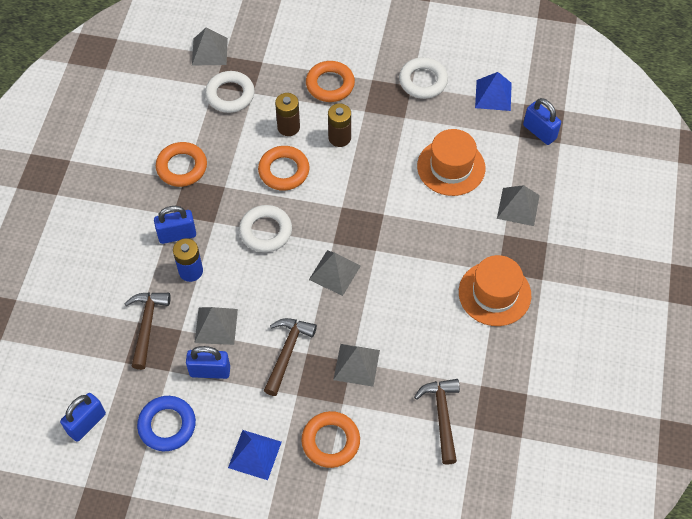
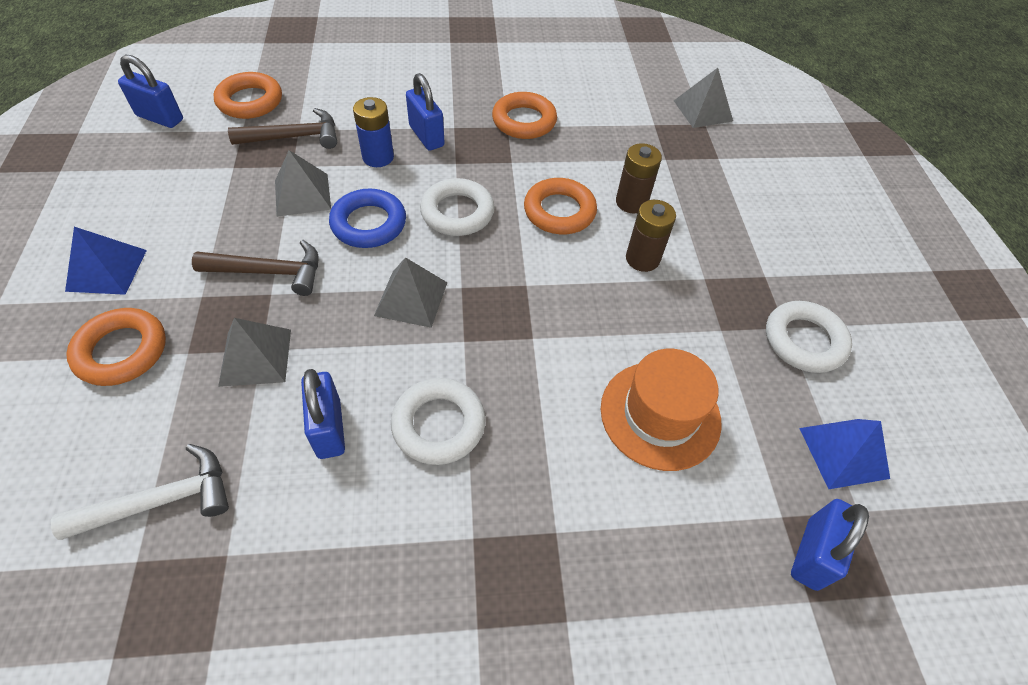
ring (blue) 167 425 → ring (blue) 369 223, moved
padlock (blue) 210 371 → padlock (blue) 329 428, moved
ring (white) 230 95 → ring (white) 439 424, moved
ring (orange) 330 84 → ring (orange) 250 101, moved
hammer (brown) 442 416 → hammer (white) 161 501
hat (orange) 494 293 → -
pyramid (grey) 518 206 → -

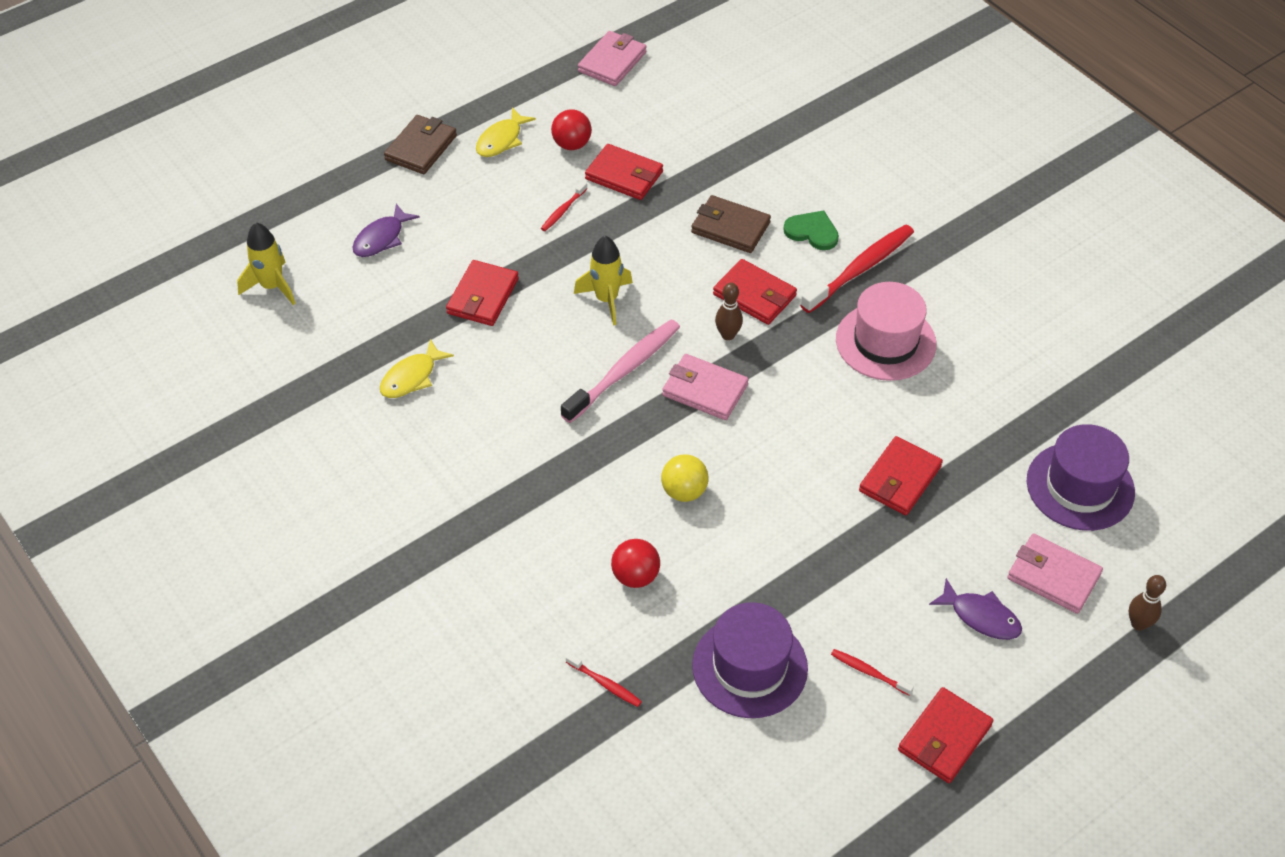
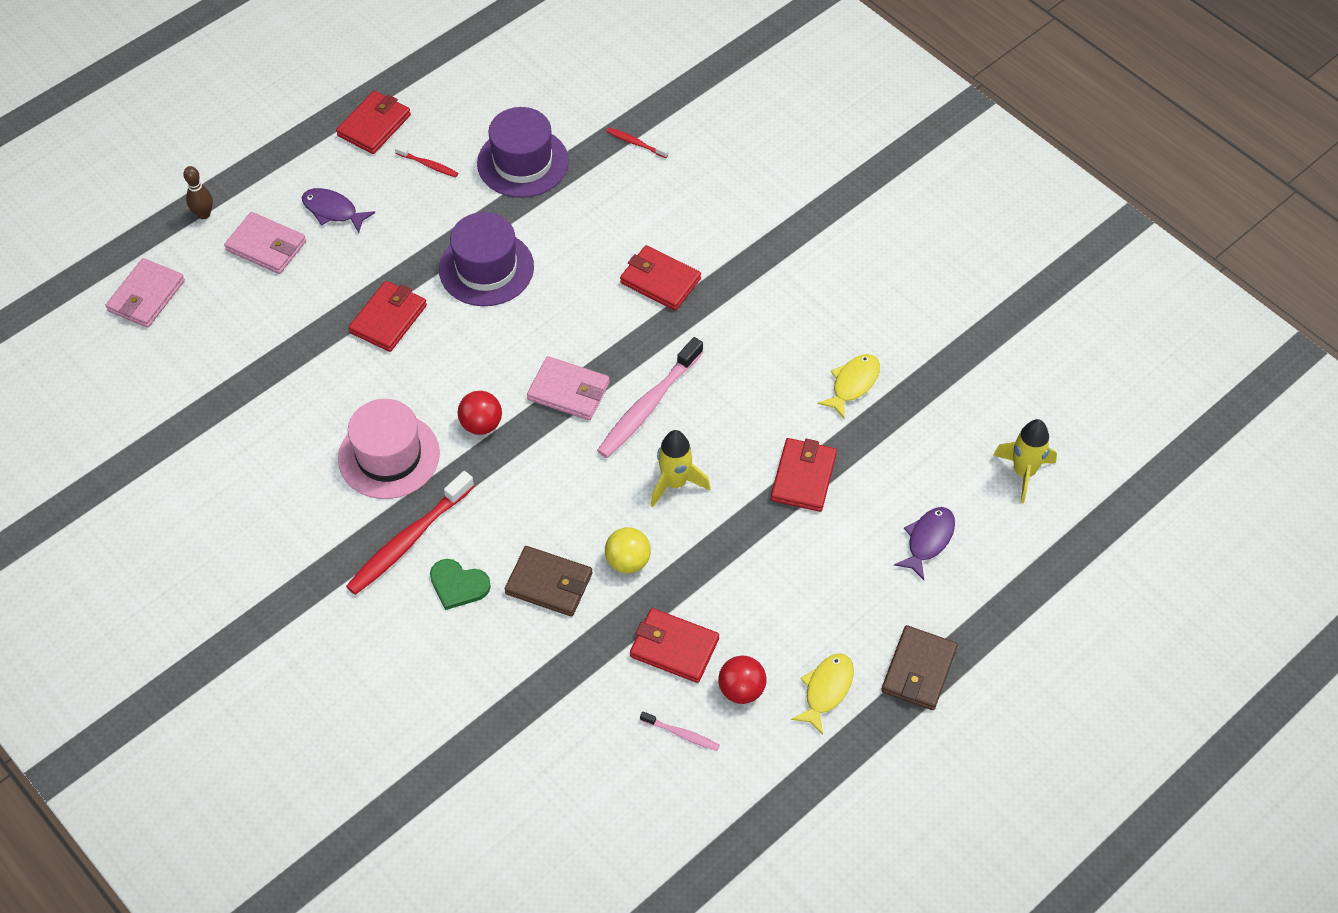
toothbrush (red) 563 210 → -
wallet (pink) 612 62 → wallet (pink) 146 296, moved
ball (red) 635 576 → ball (red) 481 424, moved
ball (yellow) 684 491 → ball (yellow) 628 561, moved
wallet (red) 754 295 → wallet (red) 660 281, moved
bowling pin (brown) 728 335 → -
hat (purple) 1080 486 → hat (purple) 486 268, moved
- → toothbrush (pink) 681 734

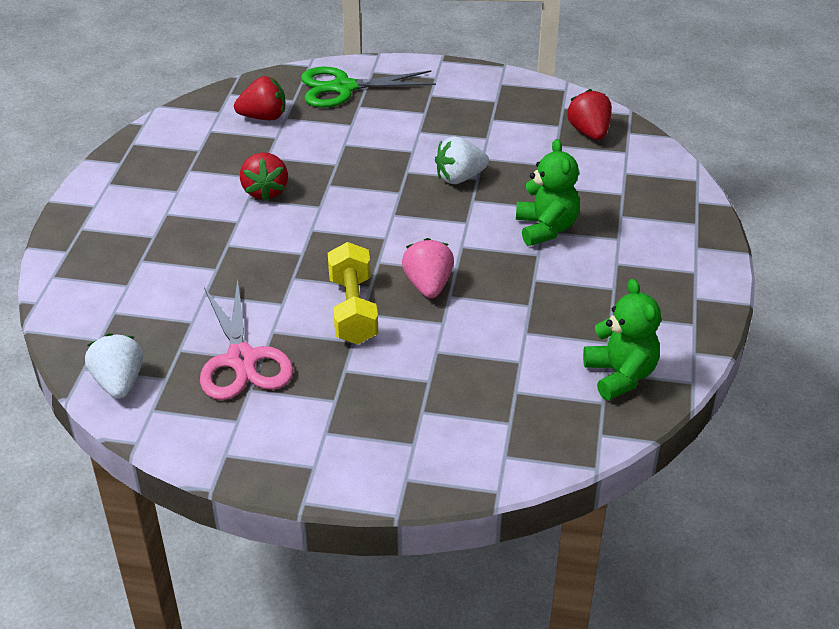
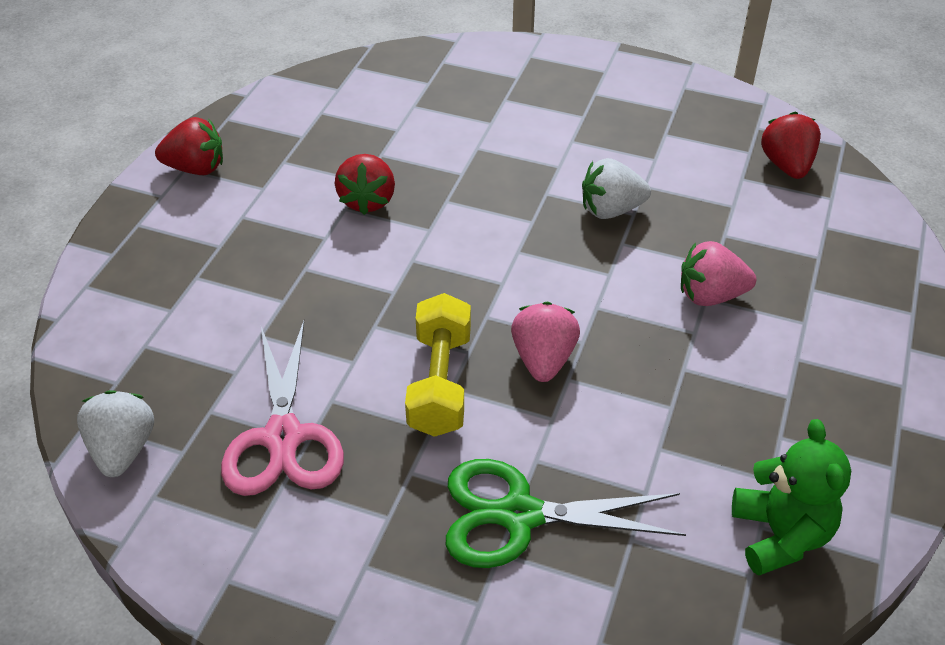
strawberry (red) 263 117 → strawberry (red) 196 168, moved
scissors (green) 343 88 → scissors (green) 519 515, moved
teddy bear (green) 546 228 → strawberry (pink) 710 295

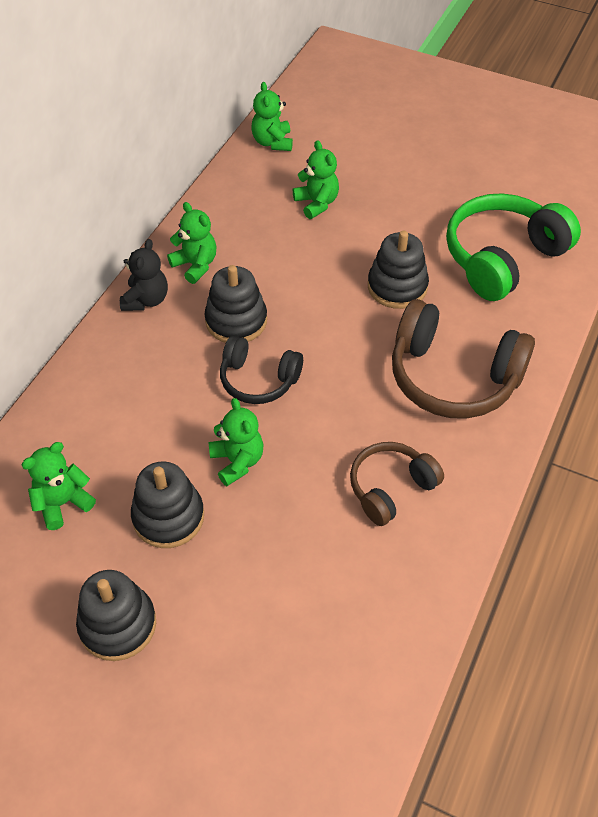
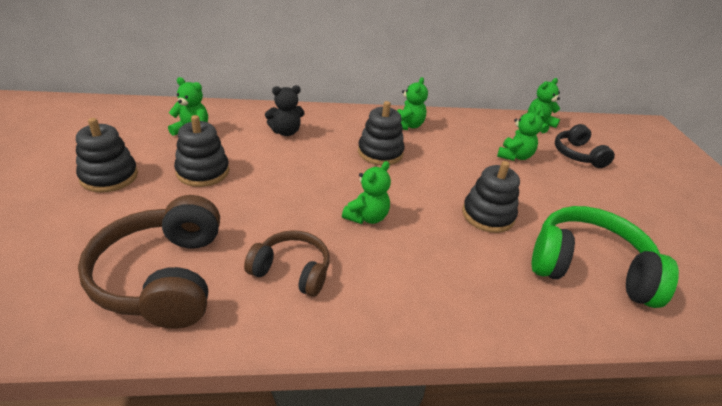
teddy bear (black) 146 300 → teddy bear (black) 285 132, moved
teddy bear (green) 237 461 → teddy bear (green) 366 217, moved
headphones (black) 258 379 → headphones (black) 578 155, moved
headphones (brown) 453 377 → headphones (brown) 163 277, moved

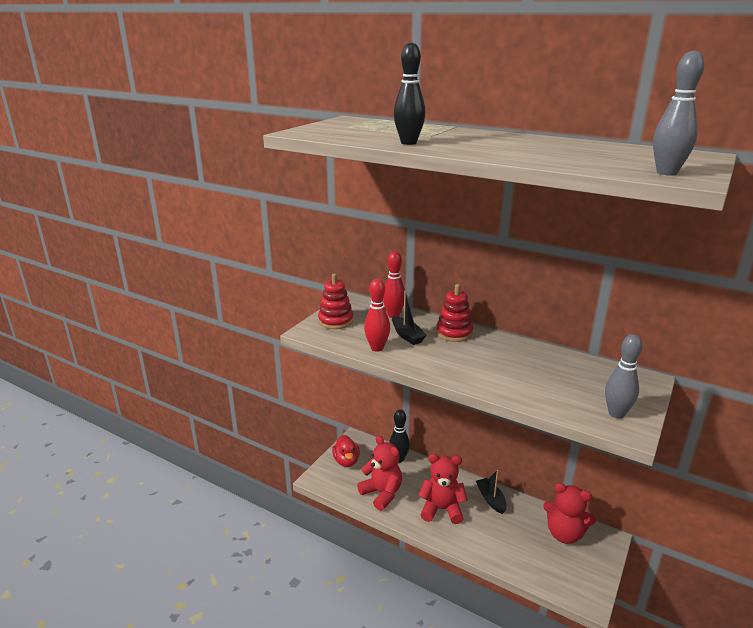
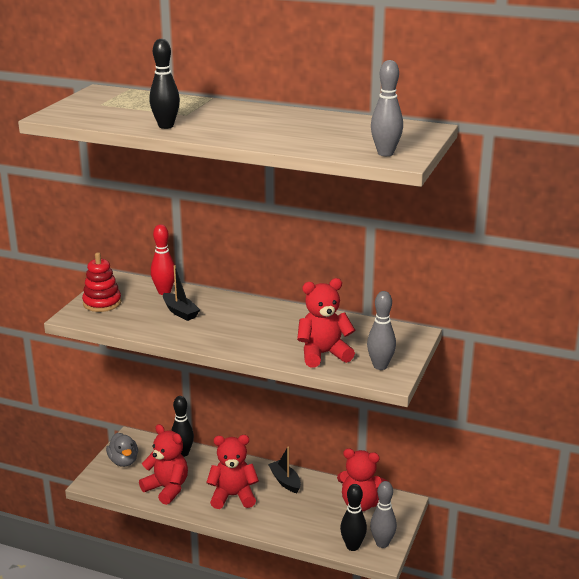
duck (red) 346 461 → duck (grey) 123 461
bowling pin (red) 377 348 → -
stacking toy (red) 454 333 → -
- → teddy bear (red) 323 354
- → bowling pin (black) 352 546
- → bowling pin (grey) 382 543

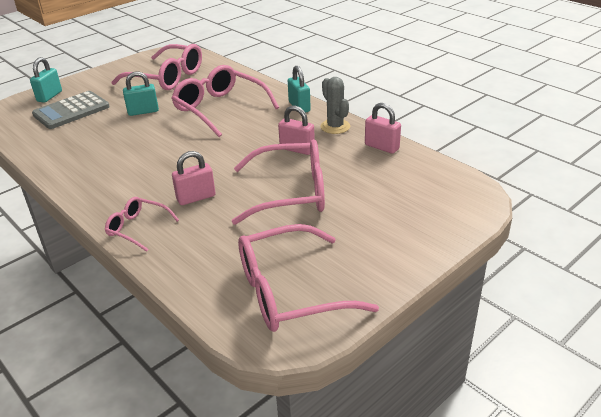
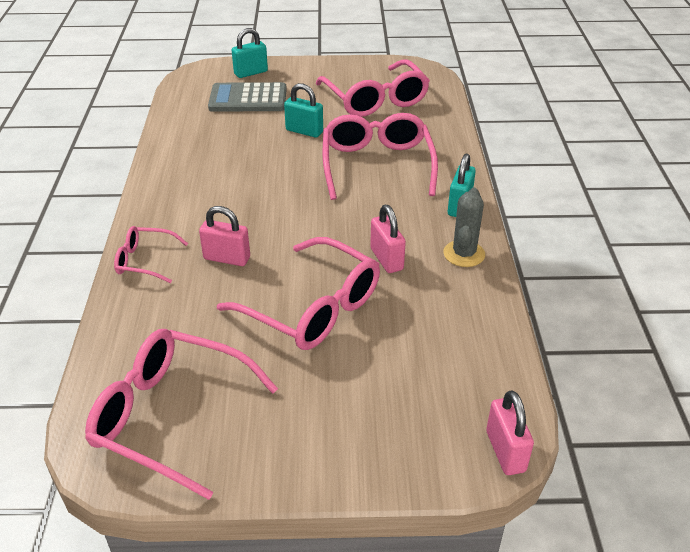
glasses (pink) 137 228 → glasses (pink) 145 261, 60 degrees counterclockwise
padlock (pink) 381 147 → padlock (pink) 505 451, moved

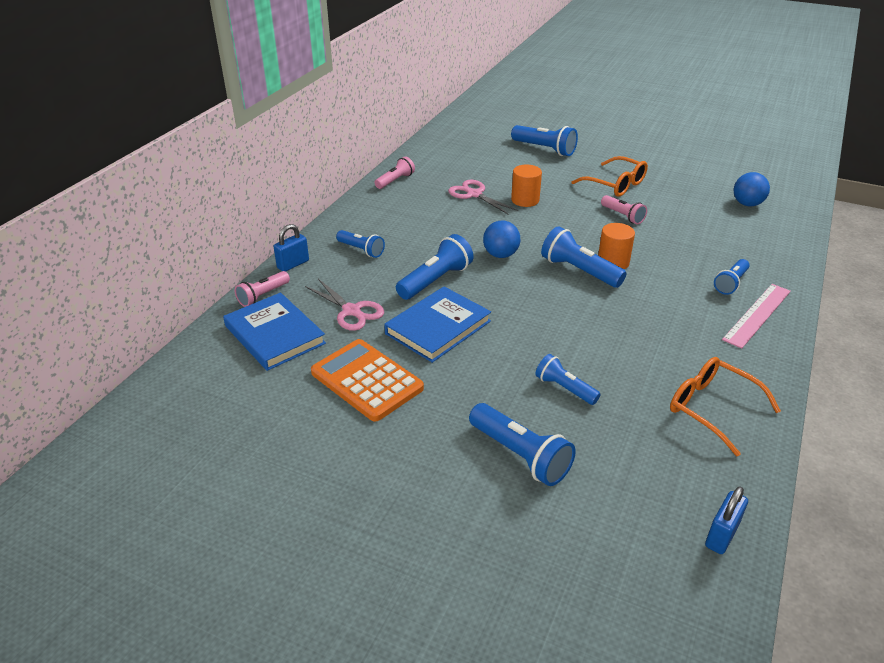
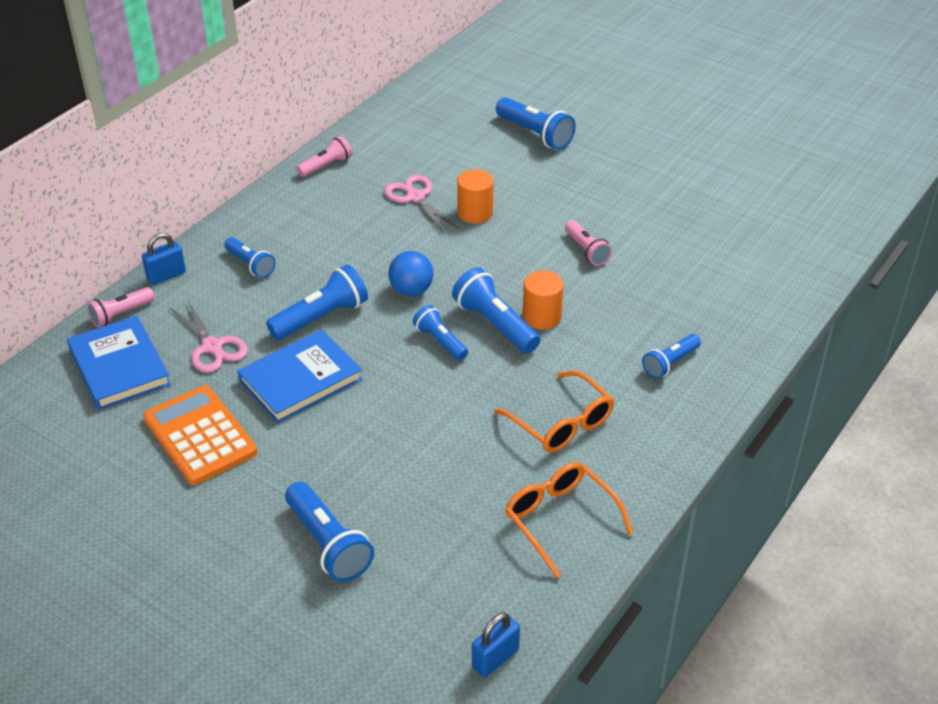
flashlight (blue) 564 388 → flashlight (blue) 440 341, moved
glasses (orange) 615 184 → glasses (orange) 561 423, moved
ruler (pink) 757 315 → -
ball (blue) 747 204 → -

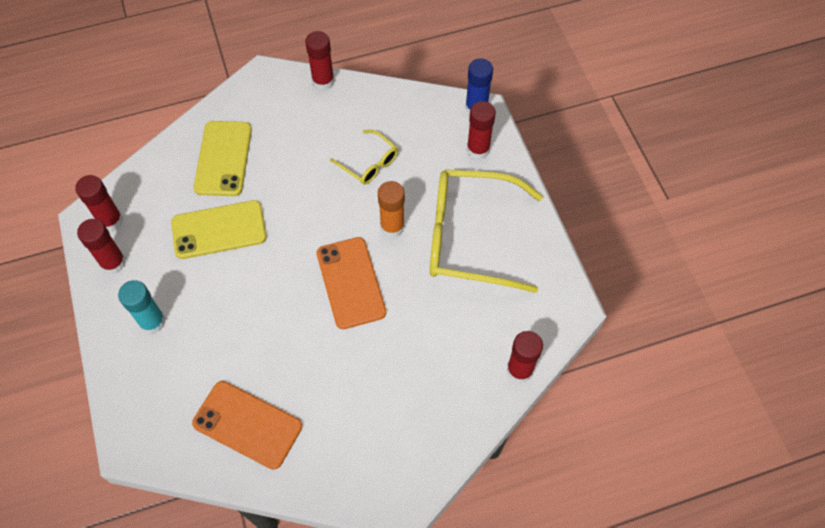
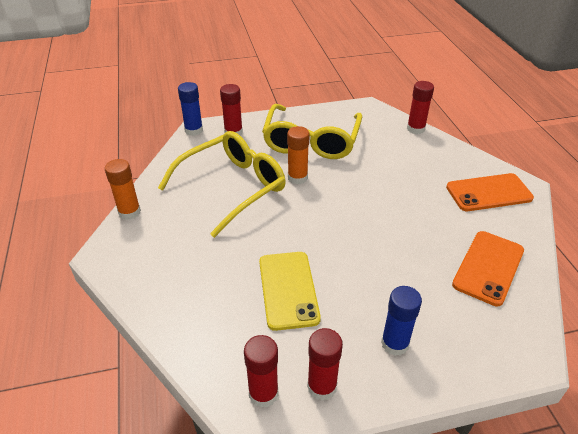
glue stick (turquoise) 152 322 → glue stick (blue) 395 343
phone (yellow) 223 158 → -
glue stick (red) 323 81 → glue stick (orange) 129 212
phone (orange) 351 283 → phone (orange) 488 193, moved
glasses (yellow) 369 163 → glasses (yellow) 232 187, x2.10

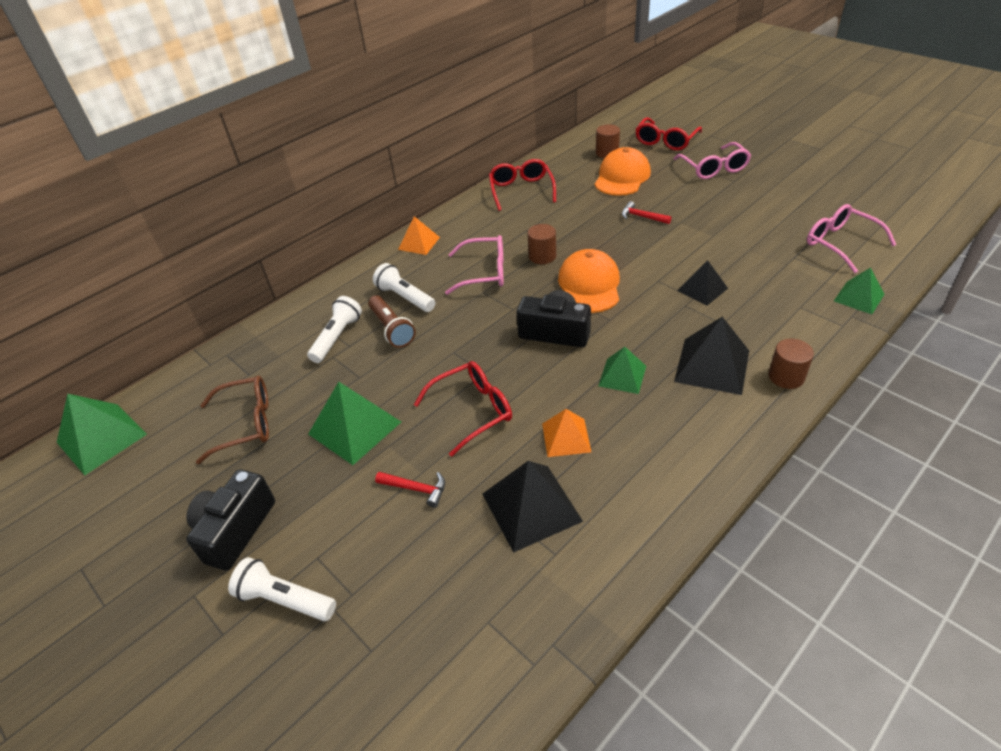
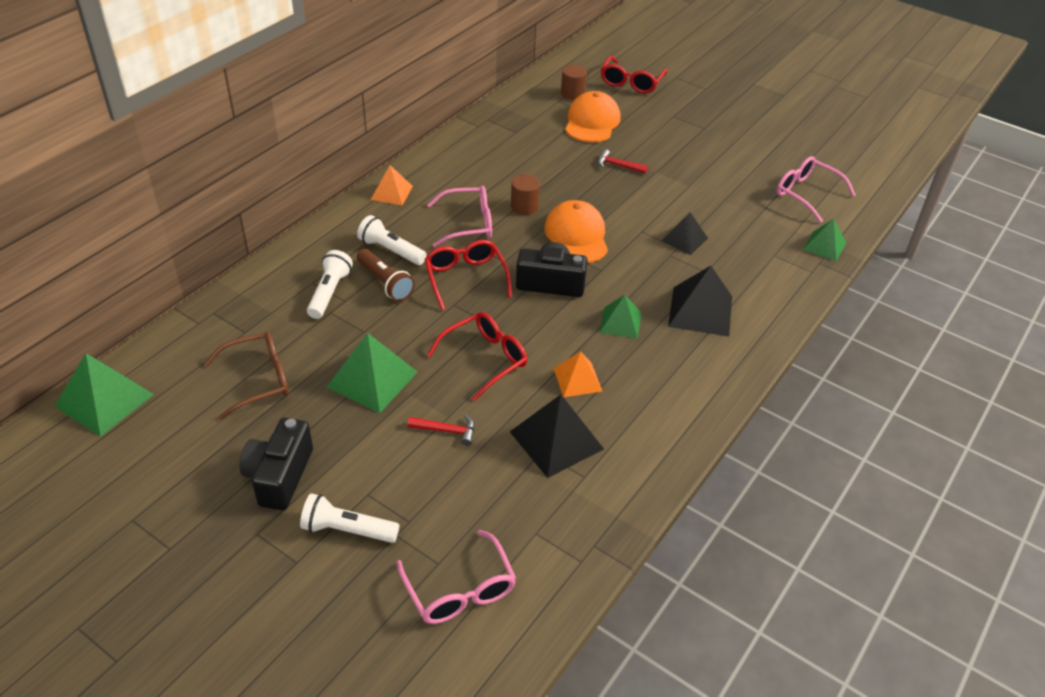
glasses (red) 521 190 → glasses (red) 465 278, moved
glasses (pink) 714 168 → glasses (pink) 460 590, moved
cylinder (brown) 786 377 → -

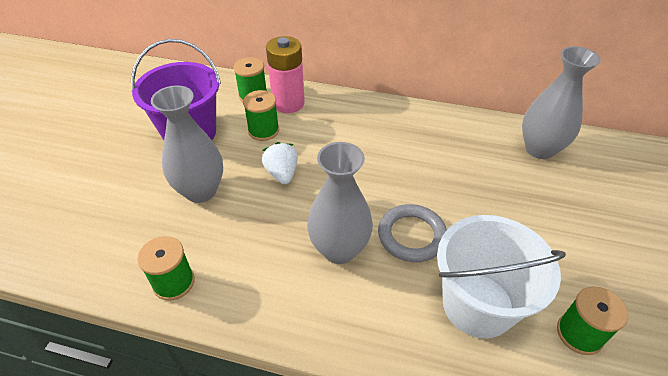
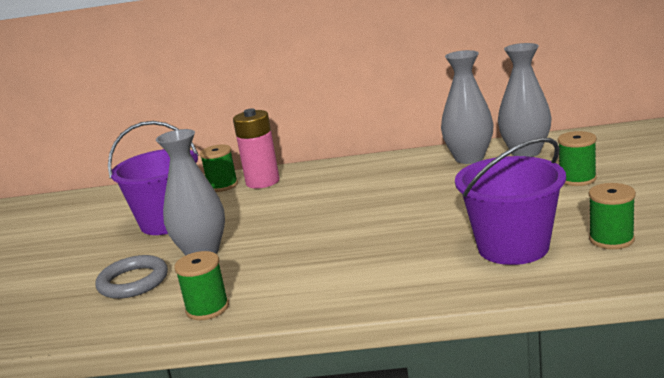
spool (green) 263 130 → spool (green) 577 179, moved
strawberry (white) 282 173 → -
vase (grey) 339 249 → vase (grey) 469 158, moved
ring (grey) 411 236 → ring (grey) 133 281, moved
bucket (white) 478 305 → bucket (purple) 513 247

